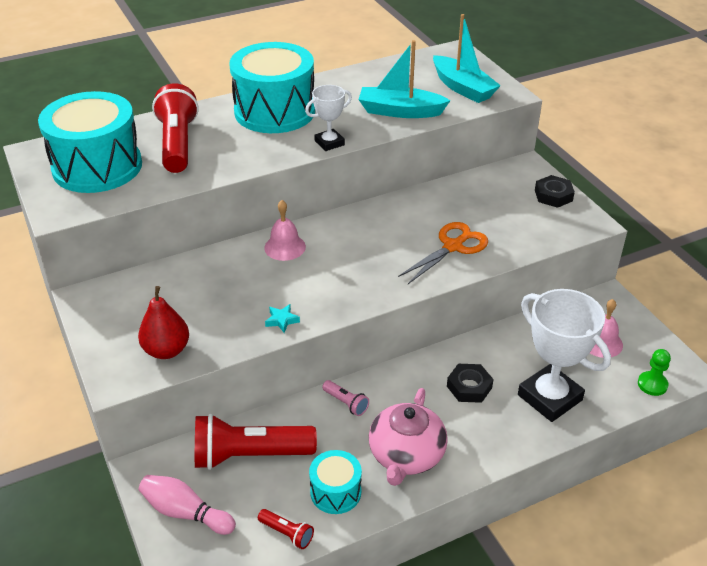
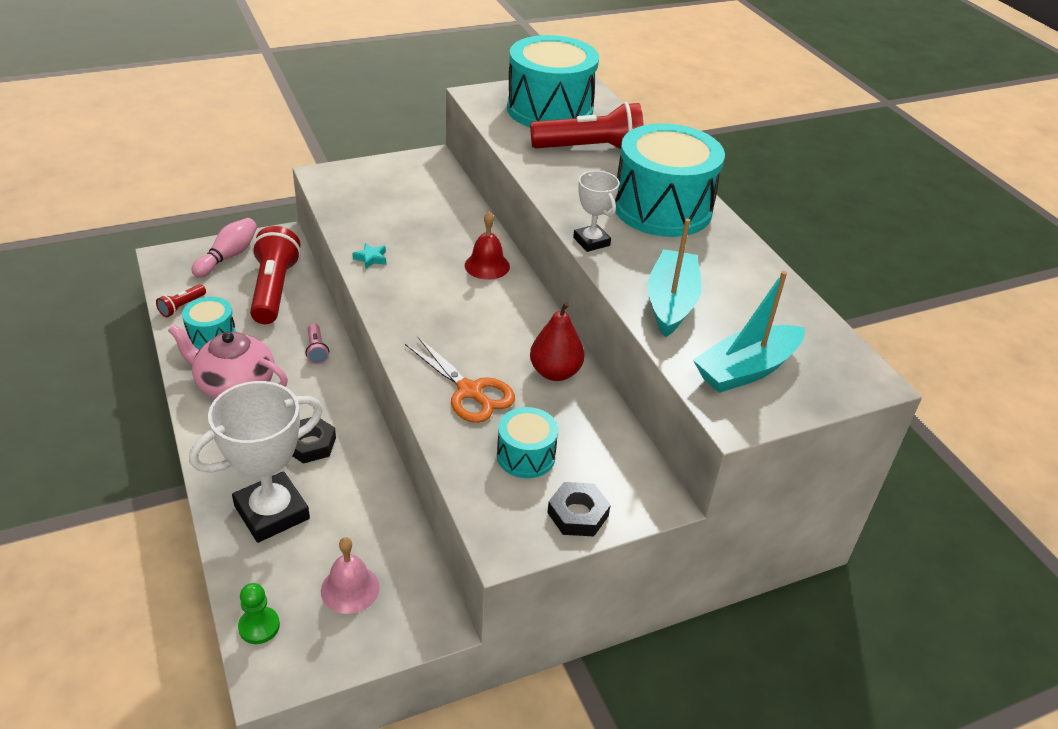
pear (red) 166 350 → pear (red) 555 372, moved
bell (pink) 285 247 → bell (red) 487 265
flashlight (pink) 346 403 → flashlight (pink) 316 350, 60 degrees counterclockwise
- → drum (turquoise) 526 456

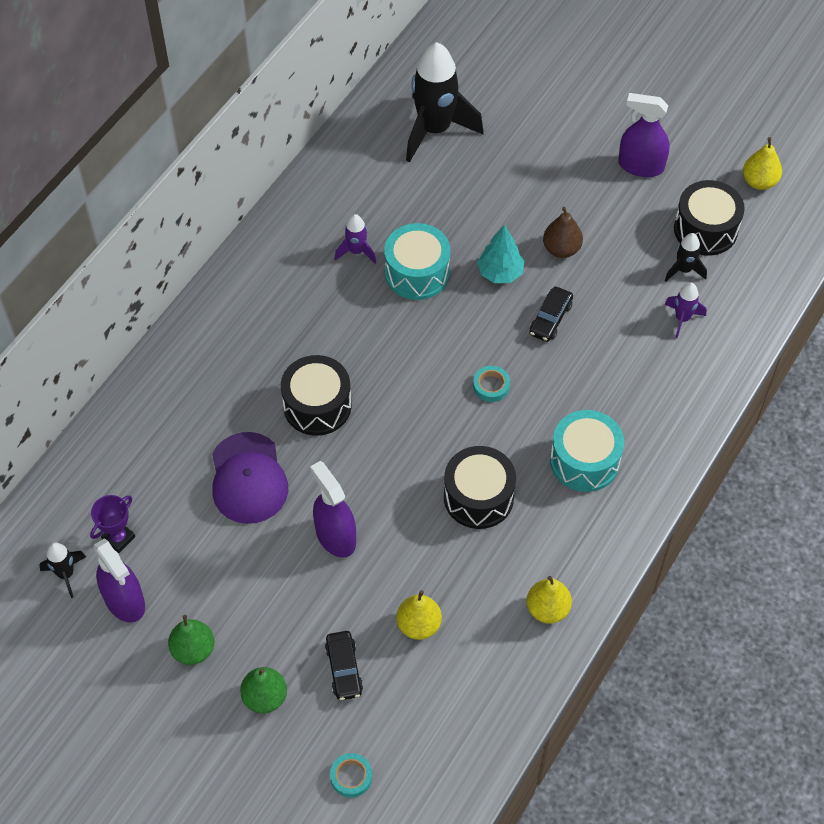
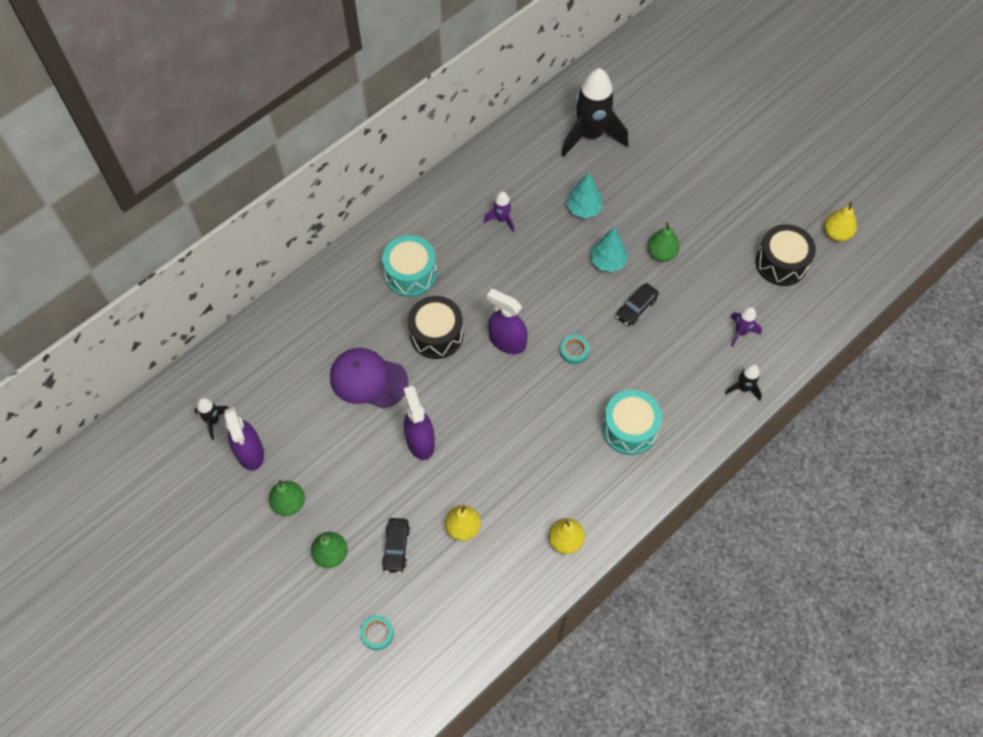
trophy (purple) 118 538 → -
cap (purple) 248 478 → cap (purple) 368 379, 105 degrees clockwise
drum (turquoise) 417 273 → drum (turquoise) 410 274, moved
drum (black) 478 497 → -
pear (brown) 561 249 → pear (green) 661 253
spray bottle (purple) 640 166 → spray bottle (purple) 507 341, moved
rocket (black) 684 270 → rocket (black) 743 388, moved
- → tree (turquoise) 583 208

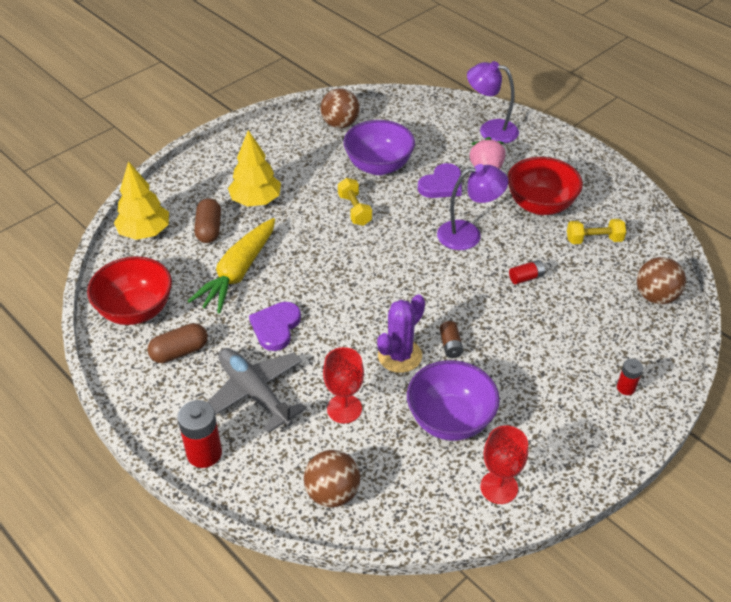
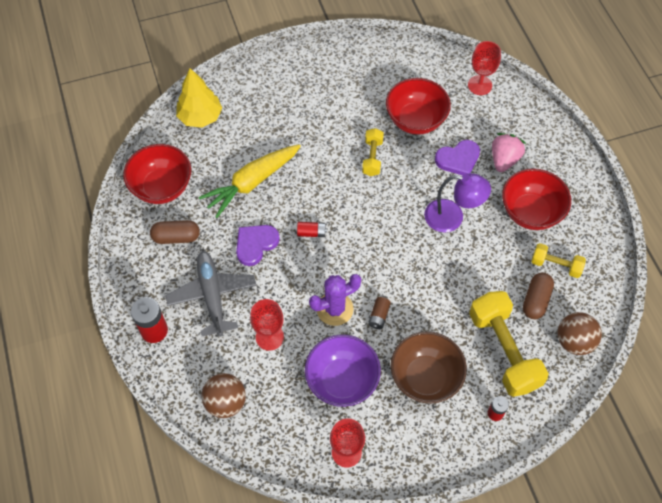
capsule (brown) 209 229 → capsule (brown) 536 300, moved
tree (yellow) 256 201 → -
ball (brown) 340 124 → -
bowl (purple) 378 166 → bowl (red) 415 120
lamp (purple) 490 130 → -
battery (red) 526 277 → battery (red) 311 233, moved
- → bowl (brown) 425 377
- → goblet (red) 479 85
- → dumbbell (yellow) 503 351

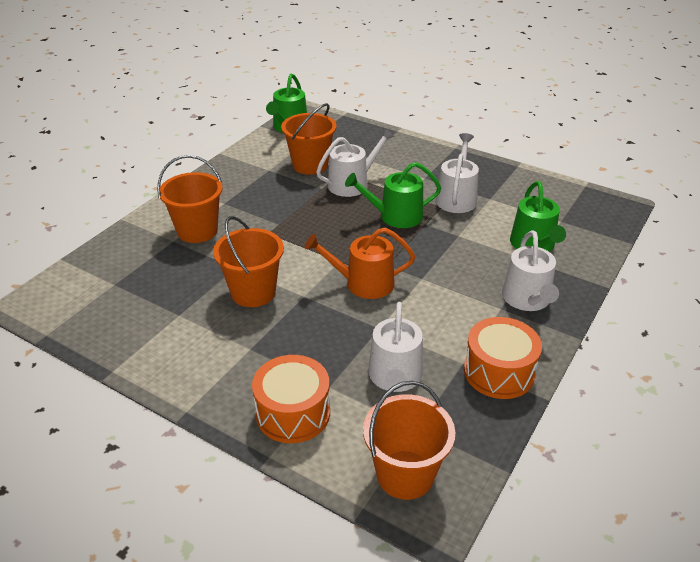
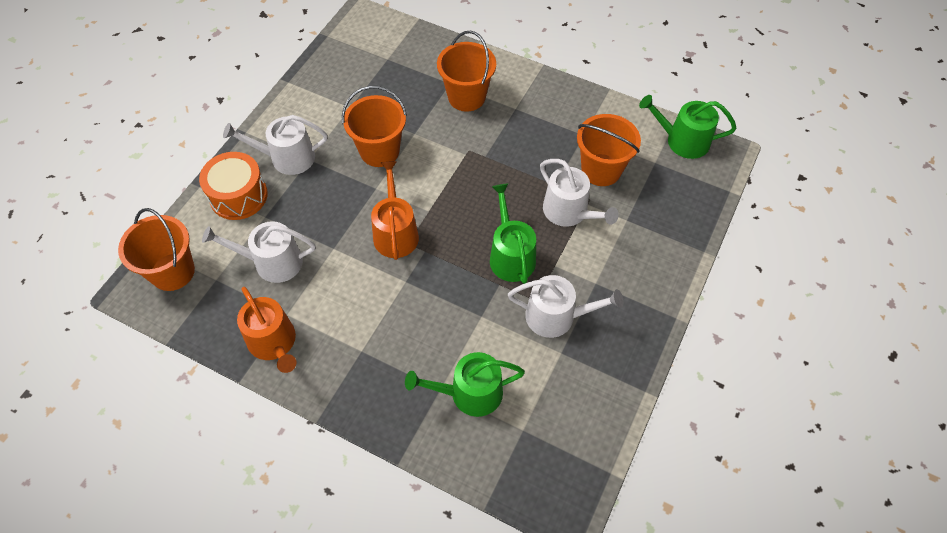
drum (orange) 499 372 → watering can (orange) 274 343
watering can (white) 527 299 → watering can (white) 286 158, moved

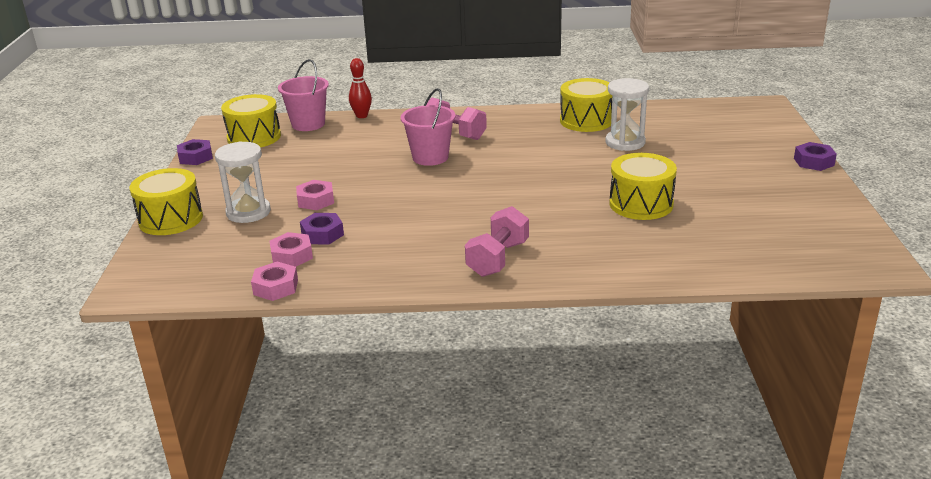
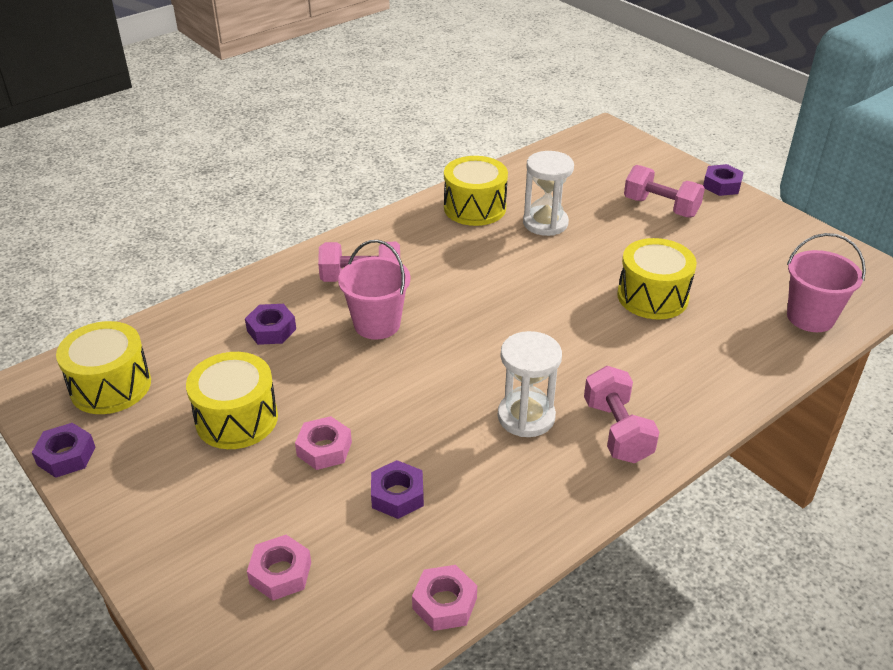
drum (yellow) 171 219 → drum (yellow) 237 419, moved
hourglass (white) 248 212 → hourglass (white) 526 417, moved
nut (pink) 292 256 → nut (pink) 280 573, moved
bucket (pink) 308 124 → bucket (pink) 810 317, moved
bowling pin (red) 361 116 → -
- → nut (purple) 271 330
- → dumbbell (pink) 660 207

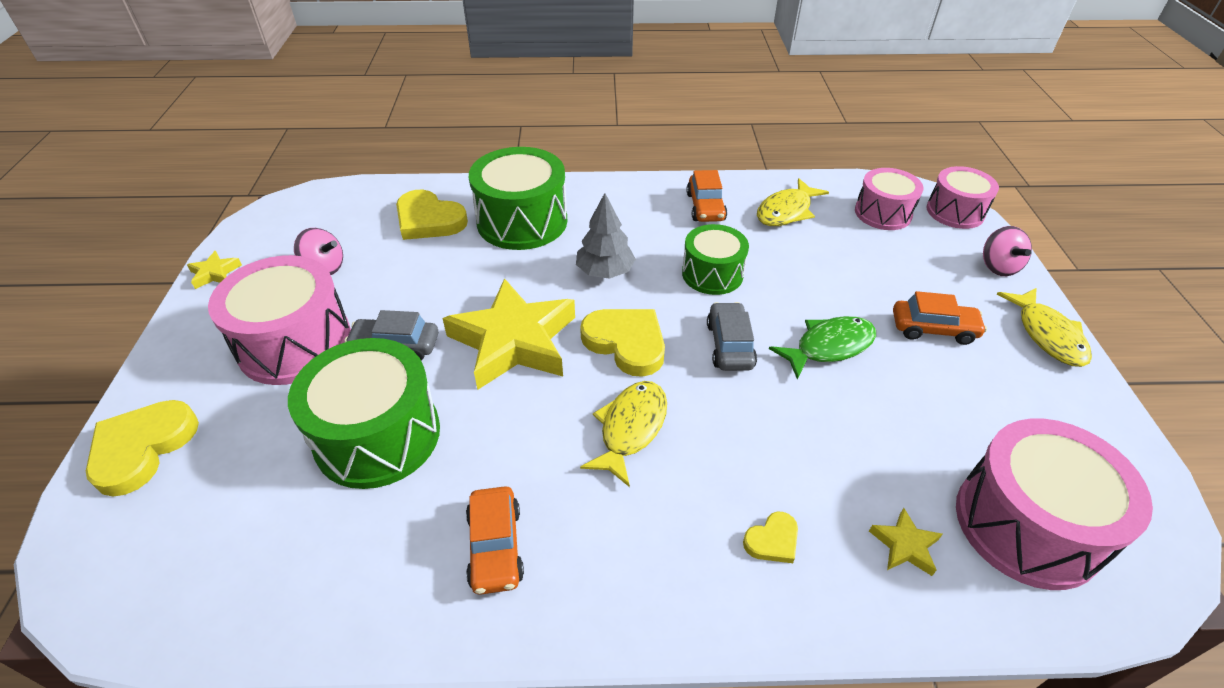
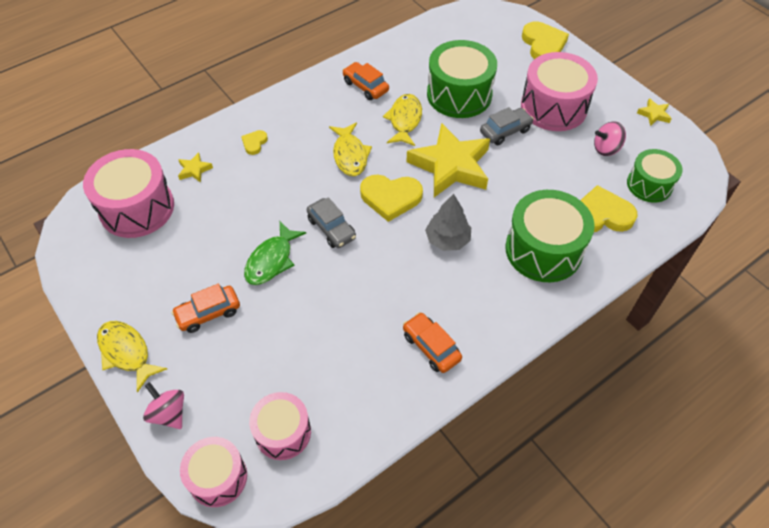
drum (green) 712 274 → drum (green) 649 185, moved
fish (yellow) 786 211 → fish (yellow) 404 120, moved

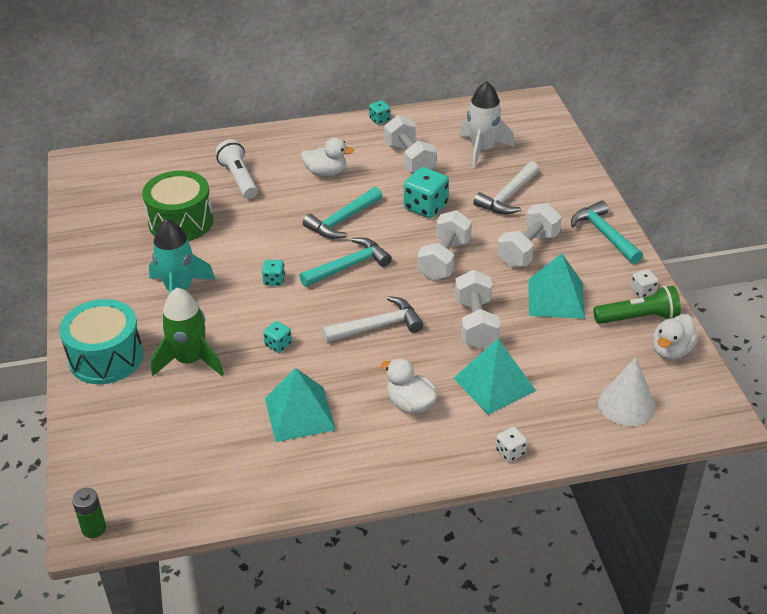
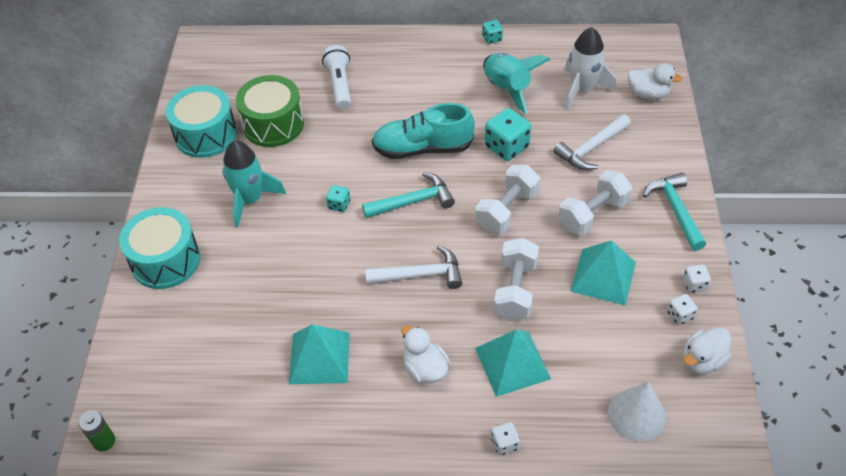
rocket (green) 190 360 → -
dice (turquoise) 278 344 → -
duck (white) 326 173 → duck (white) 648 94, moved
hammer (turquoise) 342 220 → shoe (turquoise) 422 148
dumbbell (white) 409 159 → rocket (turquoise) 507 89
flashlight (green) 638 318 → dice (white) 680 315
- → drum (turquoise) 206 134

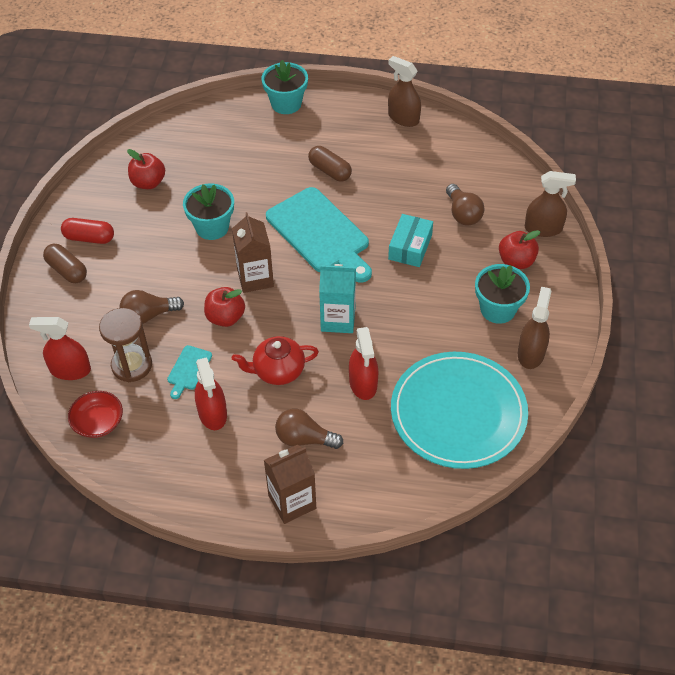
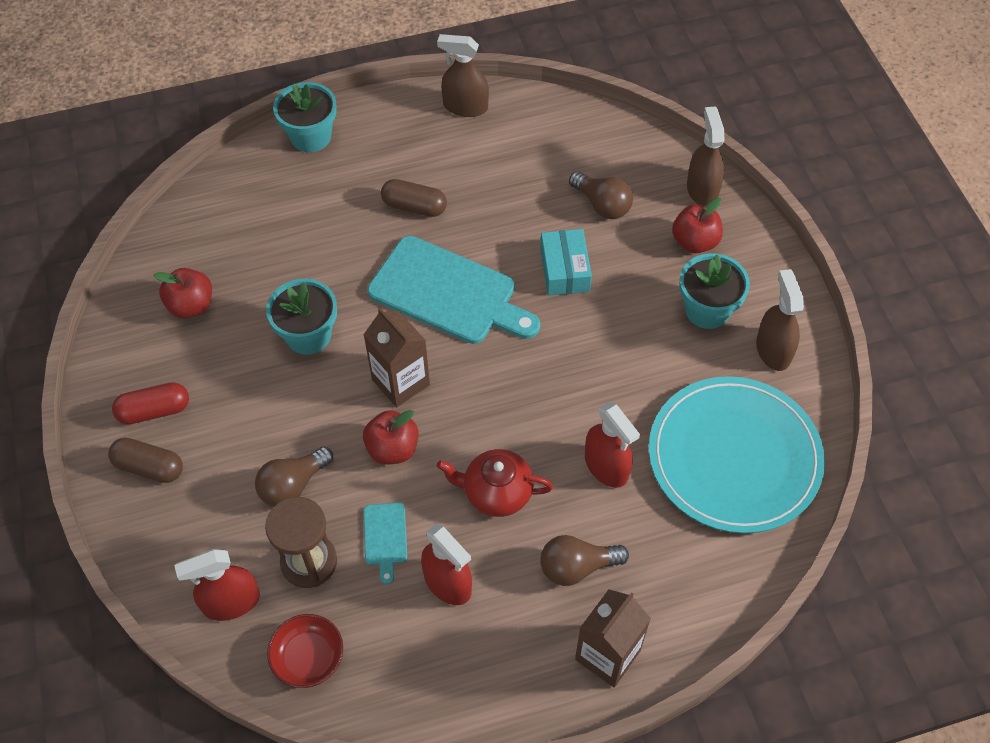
teapot (red) 278 371 → teapot (red) 496 493, 45 degrees clockwise
carton (turquoise) 338 319 → -
spray bottle (brown) 543 228 → spray bottle (brown) 702 189, 75 degrees counterclockwise

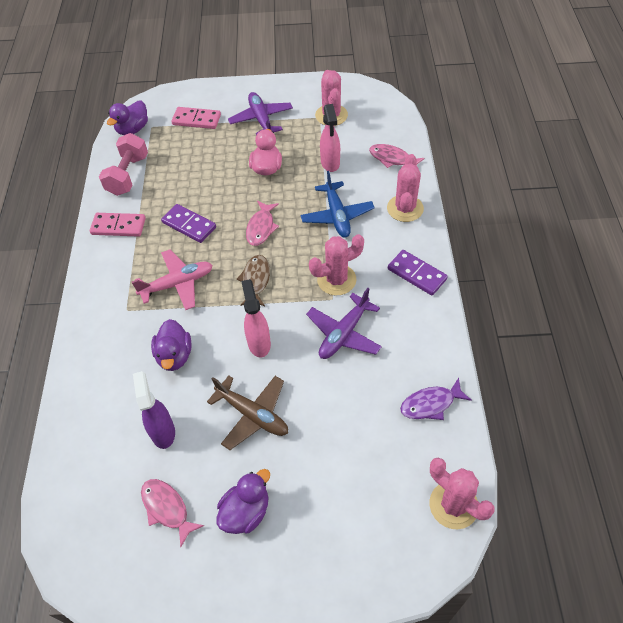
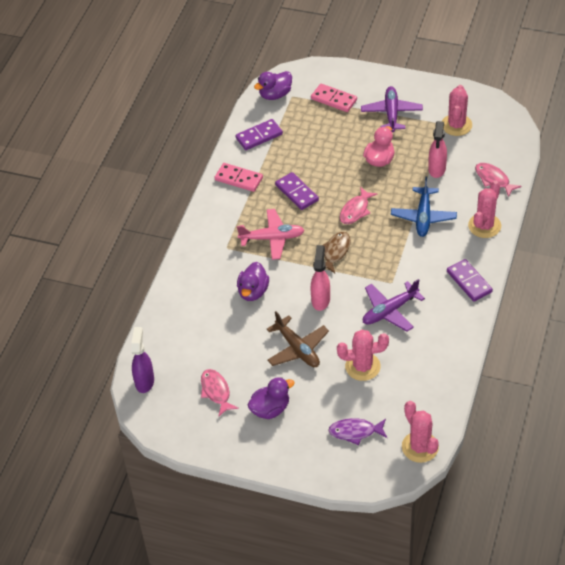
dumbbell (pink) 128 175 → domino (purple) 259 136
spray bottle (purple) 163 431 → spray bottle (purple) 144 381, moved
cactus (pink) 336 280 → cactus (pink) 362 366, moved
fish (purple) 430 404 → fish (purple) 355 432, moved

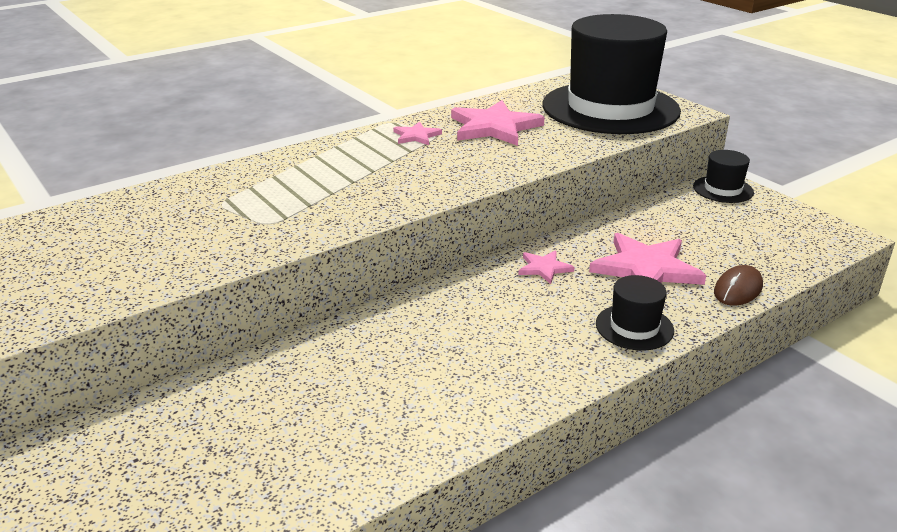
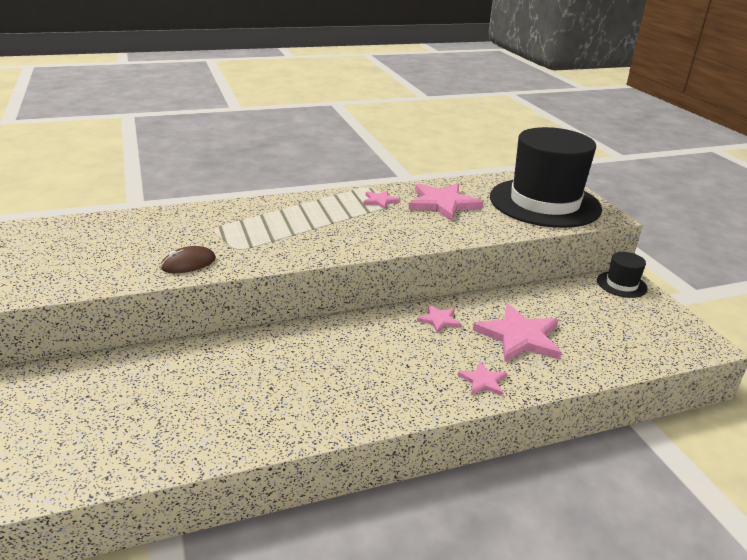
hat (black) 634 327 → star (pink) 483 381
mouse (brown) 738 289 → mouse (brown) 188 263, moved

